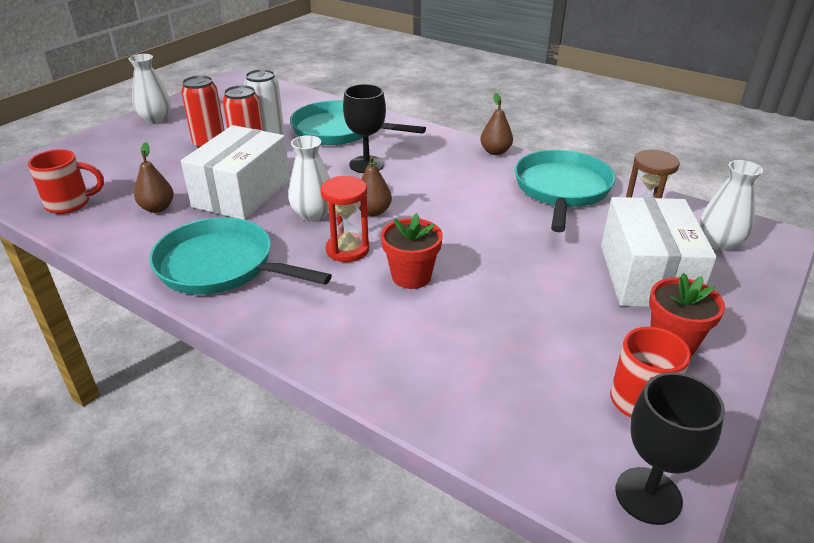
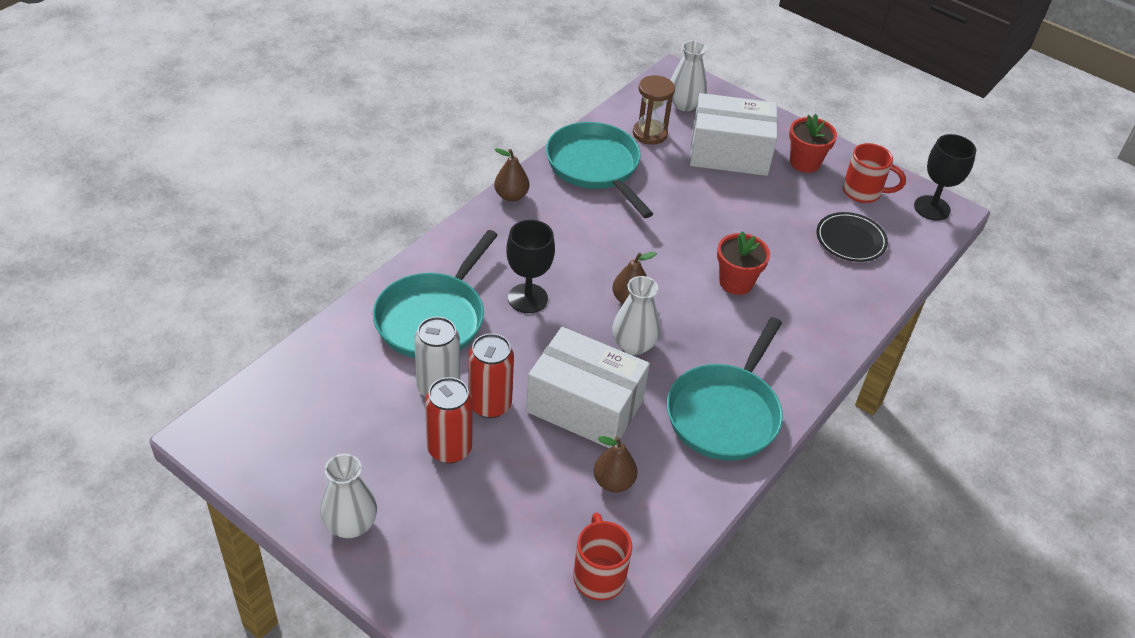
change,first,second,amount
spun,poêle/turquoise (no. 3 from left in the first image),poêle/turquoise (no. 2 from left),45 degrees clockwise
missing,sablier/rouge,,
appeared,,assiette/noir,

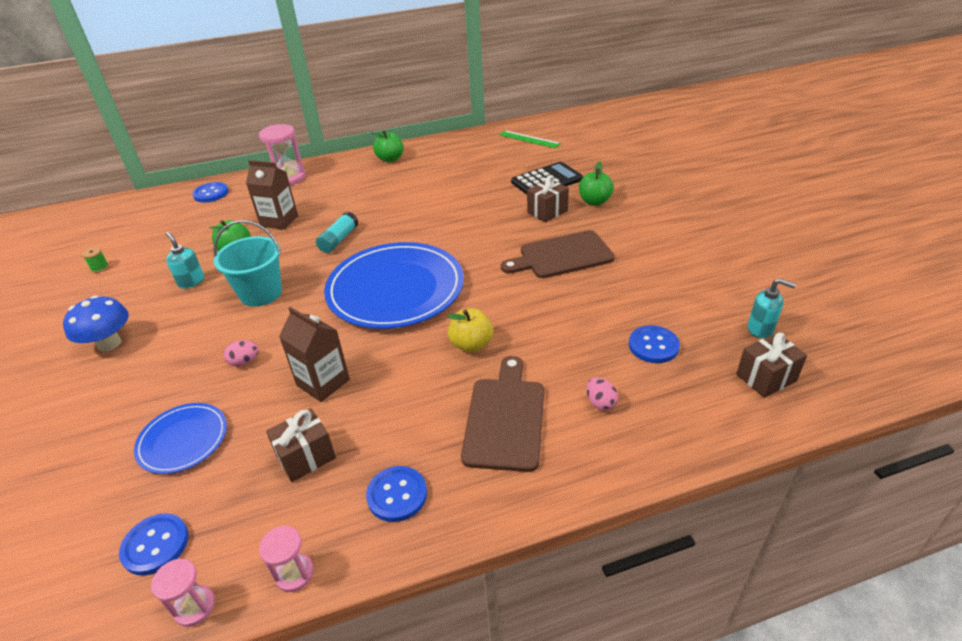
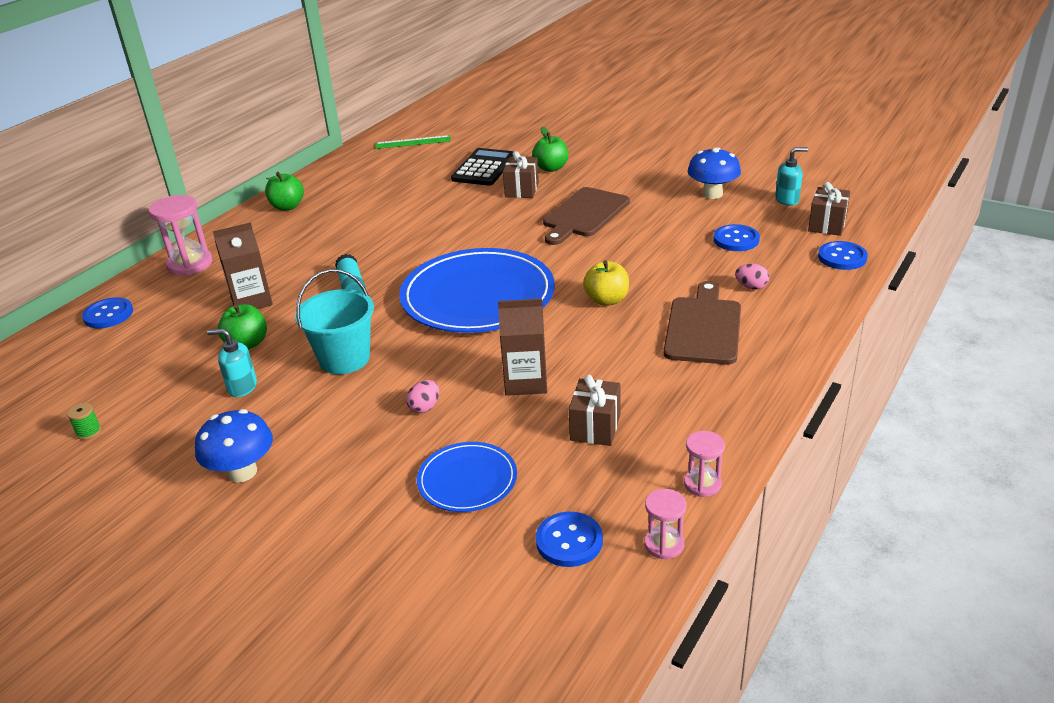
change,first,second,amount
spun,planche à découper/marron (no. 1 from left in the first image),planche à découper/marron (no. 2 from left),45 degrees clockwise
relocated,bouton/bleu (no. 3 from left in the first image),bouton/bleu (no. 4 from left),
appeared,,champignon/bleu (no. 2 from left),

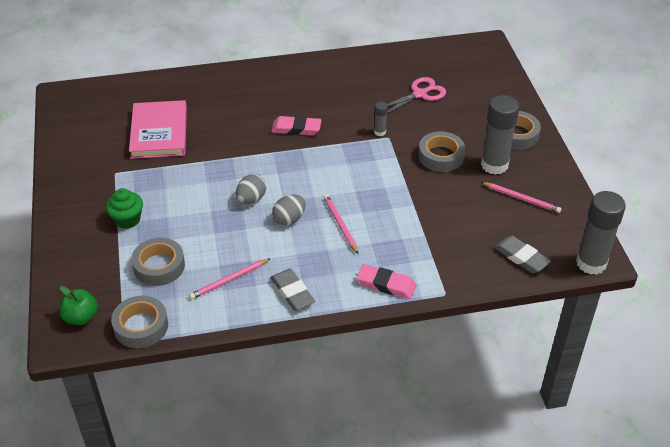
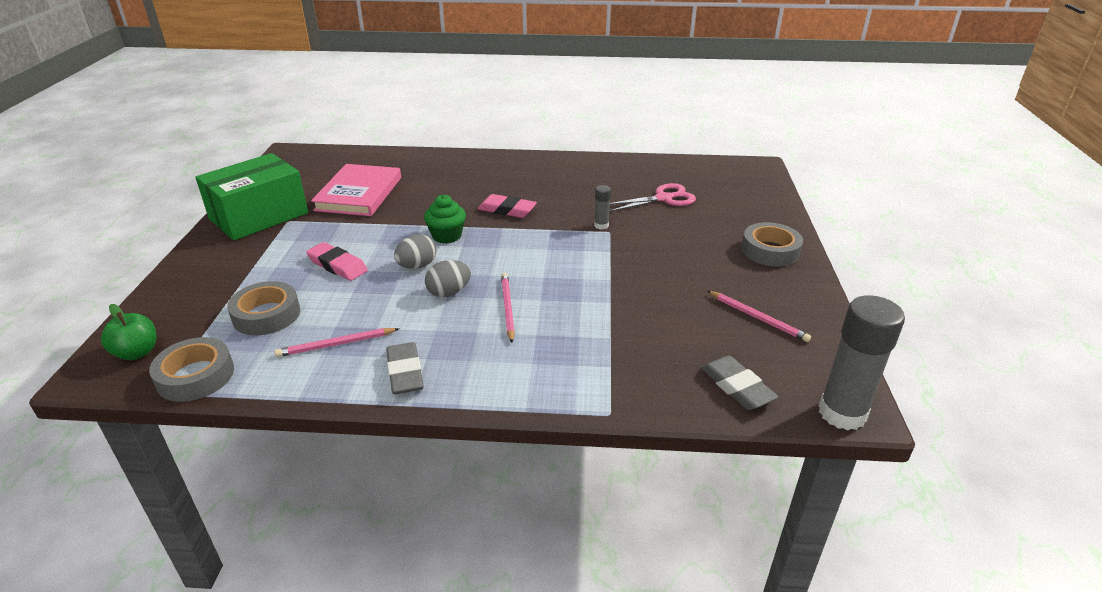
change,first,second,amount
missing,bâton de colle/gris (no. 2 from left),,
missing,ruban adhésif/gris (no. 3 from left),,
relocated,muffin/vert,,
relocated,gomme/rose (no. 2 from left in the first image),gomme/rose (no. 1 from left),
appeared,,boîte/vert,

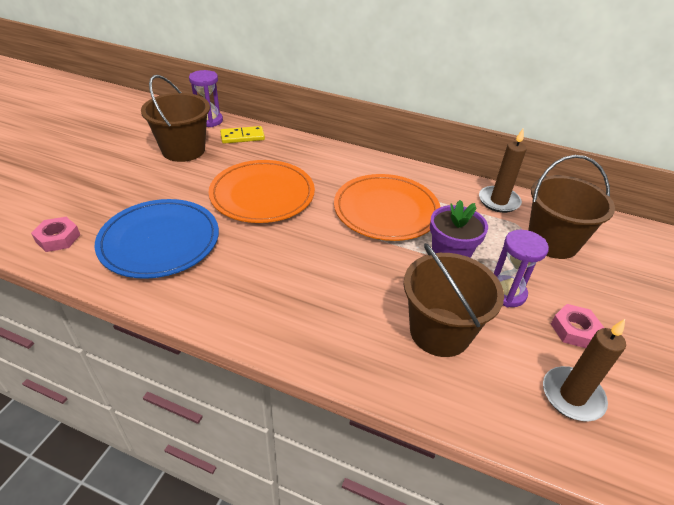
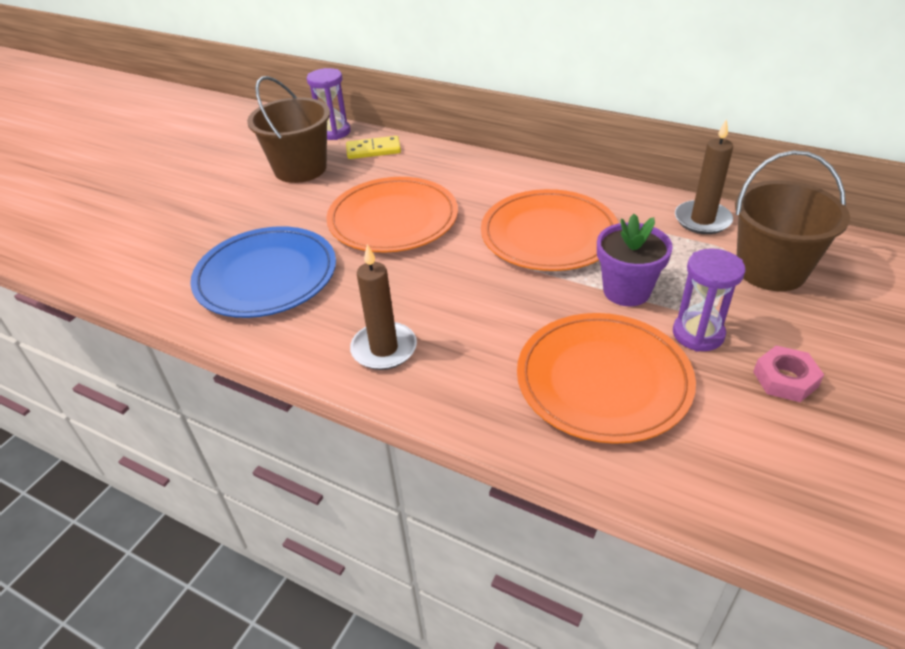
change,first,second,amount
missing,écrou/rose (no. 1 from left),,
exchanged,seau/marron (no. 2 from left),assiette/orange (no. 3 from left),
relocated,bougie/marron (no. 2 from left in the first image),bougie/marron (no. 1 from left),

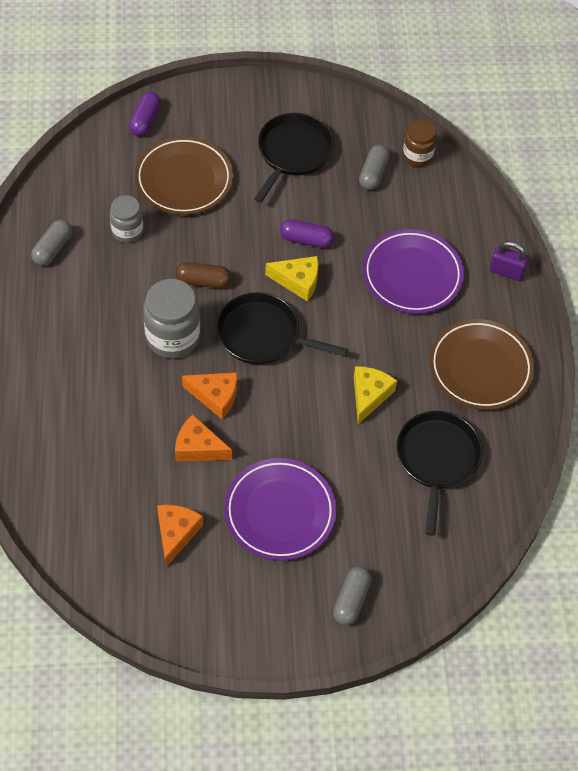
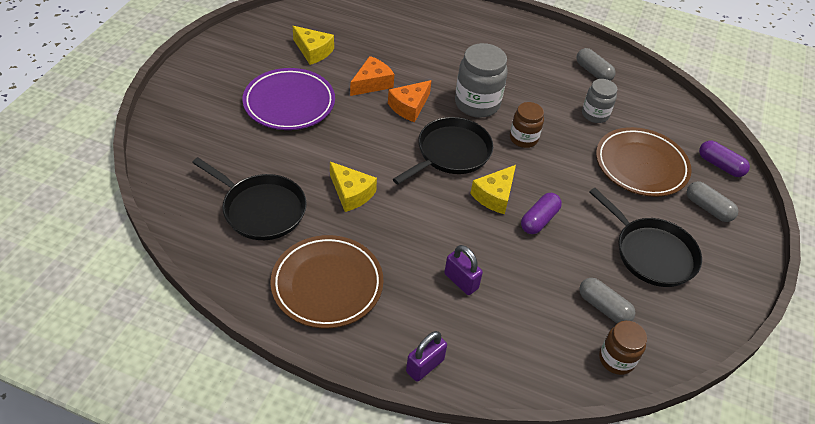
change,first,second,amount
exchanged,assiette/violet (no. 2 from left),cadenas/violet (no. 2 from left),
exchanged,gélule/marron,bocal/marron (no. 1 from left),
colour,fromage/orange (no. 1 from left),fromage/jaune (no. 1 from left),
relocated,gélule/gris (no. 2 from left in the first image),gélule/gris (no. 3 from left),

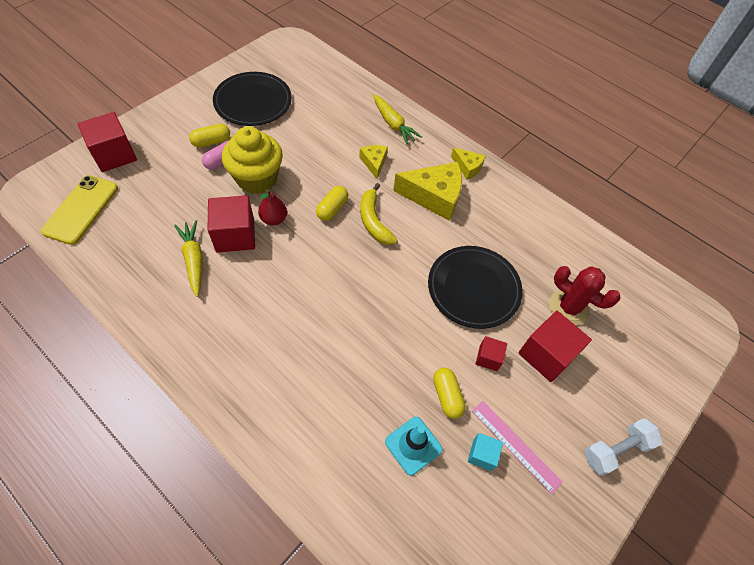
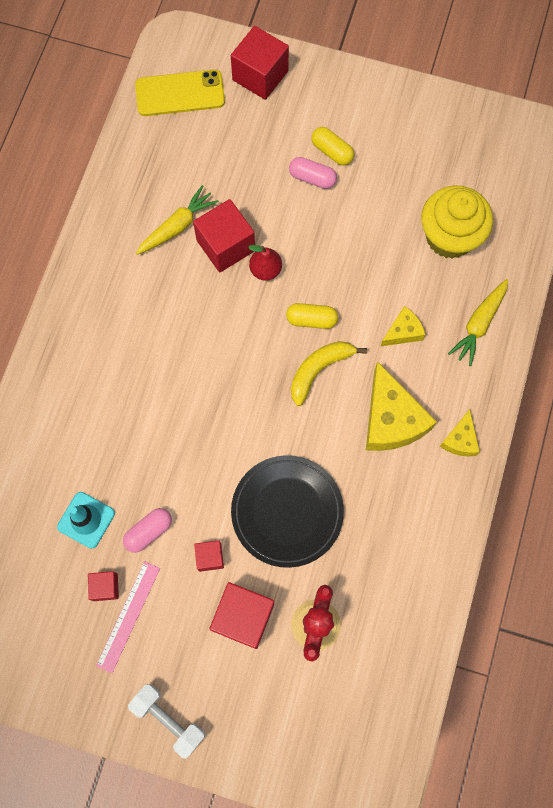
change,first,second,amount
missing,assiette/noir (no. 1 from left),,
relocated,muffin/jaune,,
colour,gélule/jaune (no. 3 from left),gélule/rose (no. 1 from left),
colour,cube/turquoise,cube/rouge (no. 1 from left),

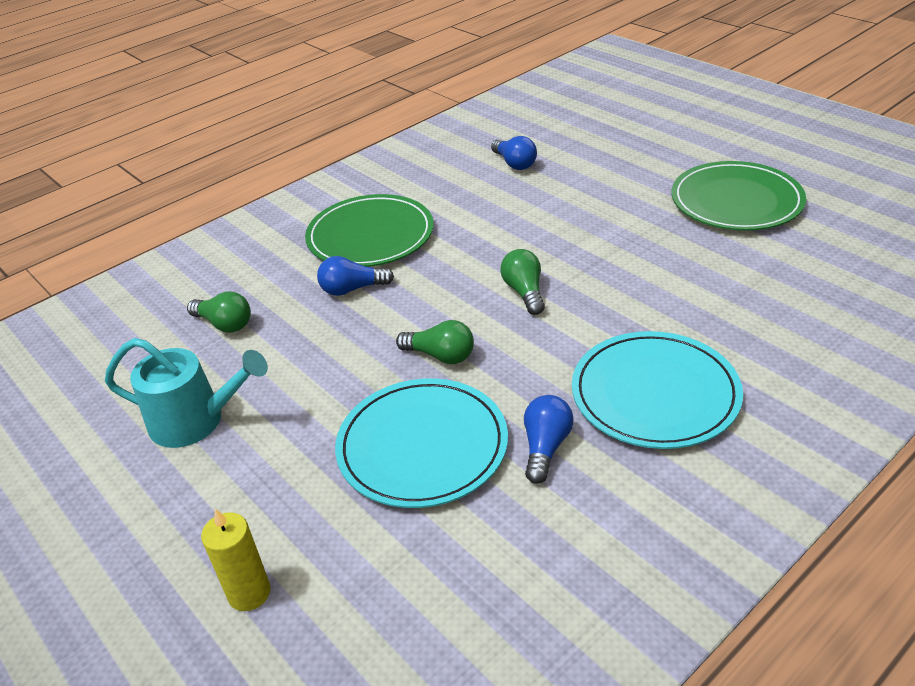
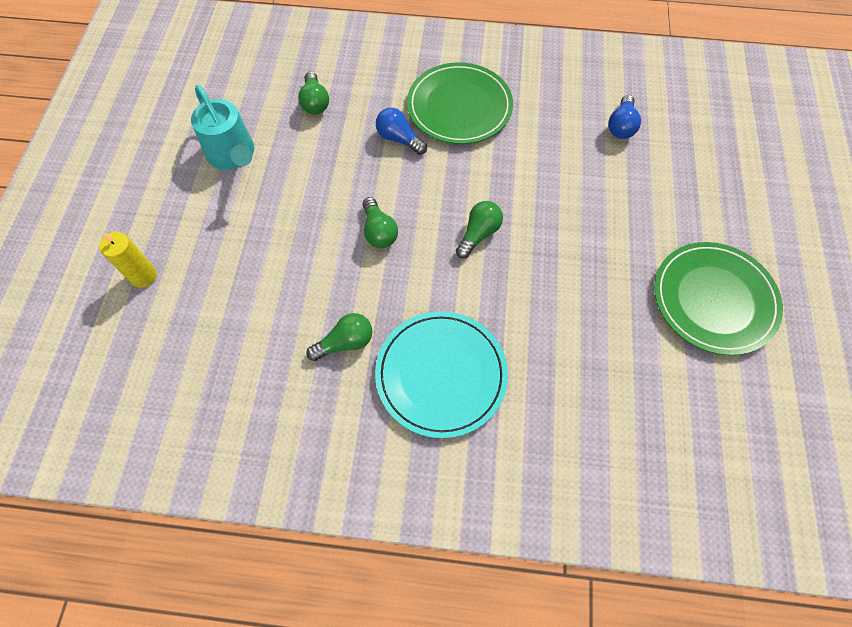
change,first,second,amount
missing,assiette/turquoise (no. 1 from left),,
colour,ampoule/bleu (no. 3 from left),ampoule/vert (no. 2 from left),

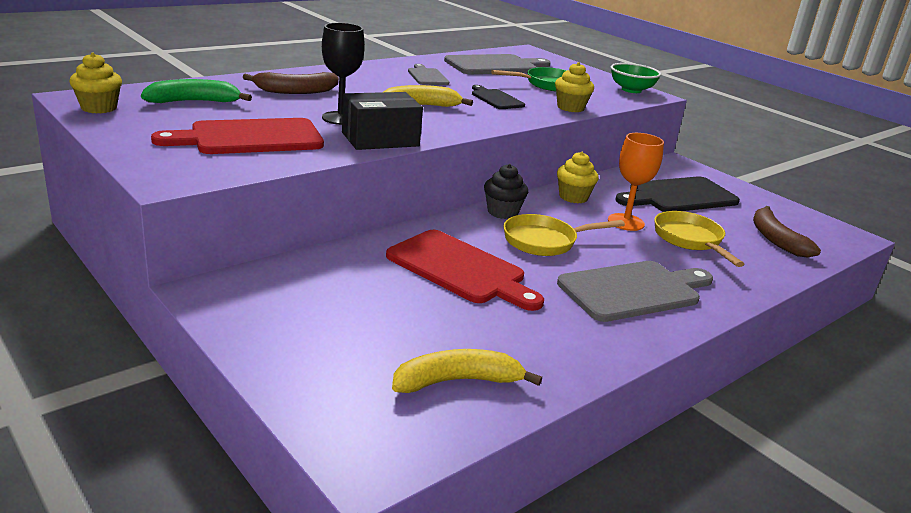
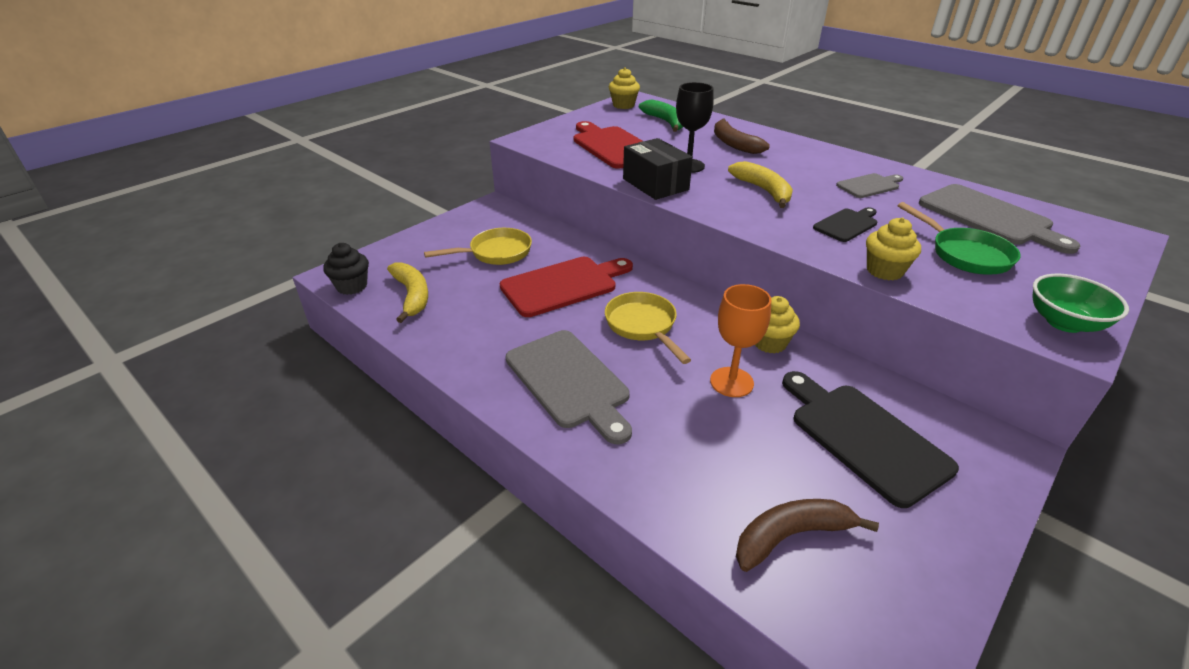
change,first,second,amount
relocated,muffin/noir,,
relocated,poêle/jaune (no. 2 from left in the first image),poêle/jaune (no. 1 from left),
spun,planche à découper/rouge (no. 2 from left in the first image),planche à découper/rouge (no. 1 from left),150 degrees counterclockwise

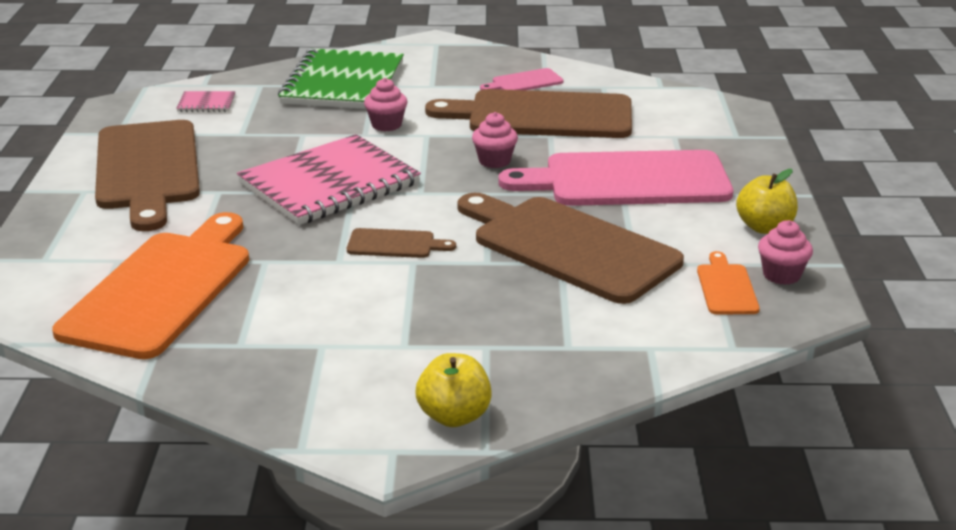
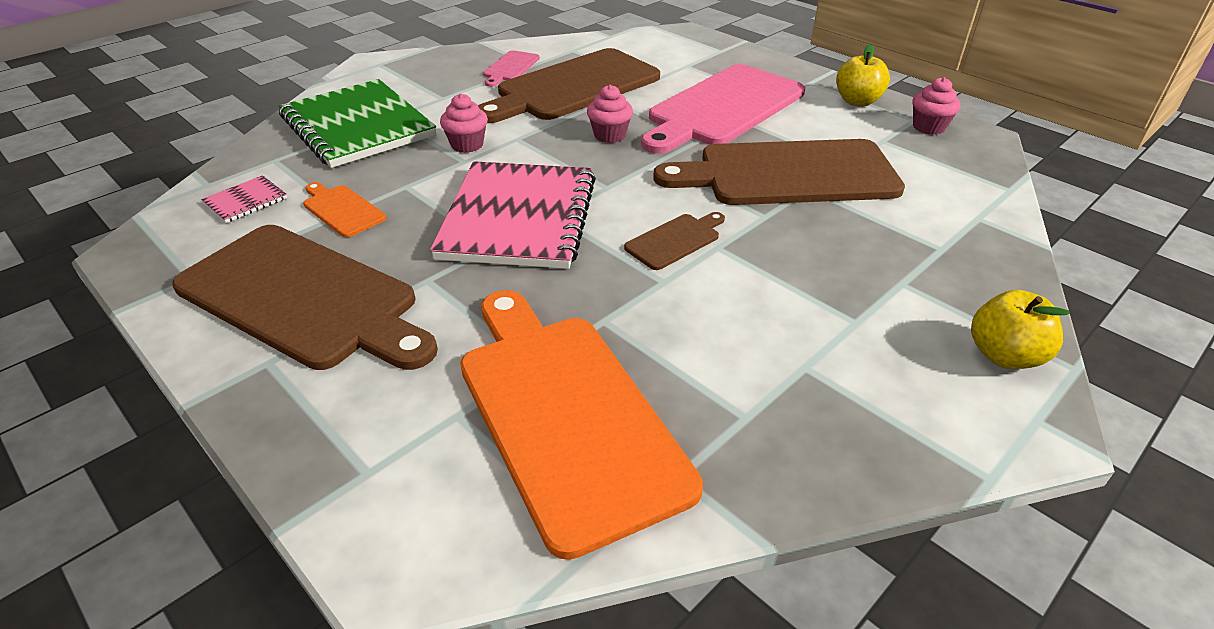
change,first,second,amount
relocated,planche à découper/orange (no. 2 from left in the first image),planche à découper/orange (no. 1 from left),

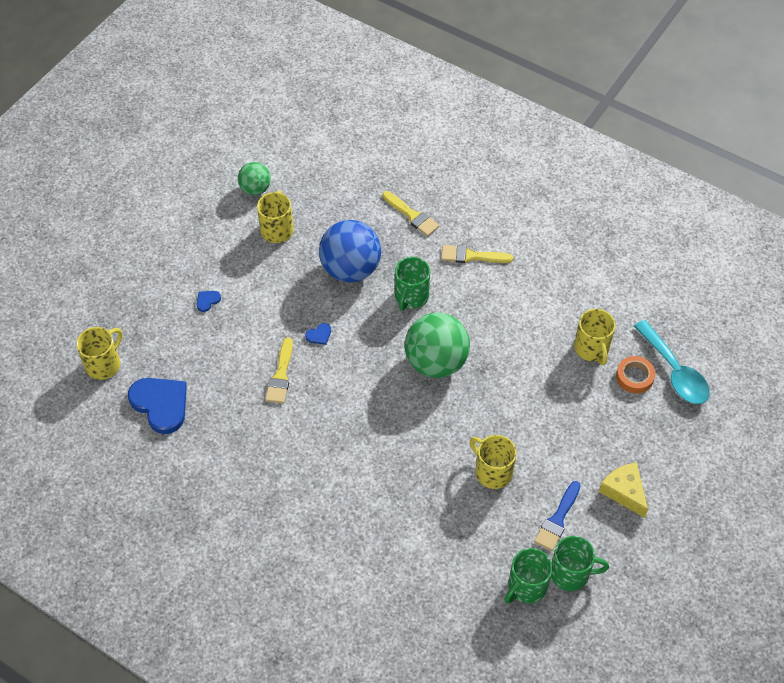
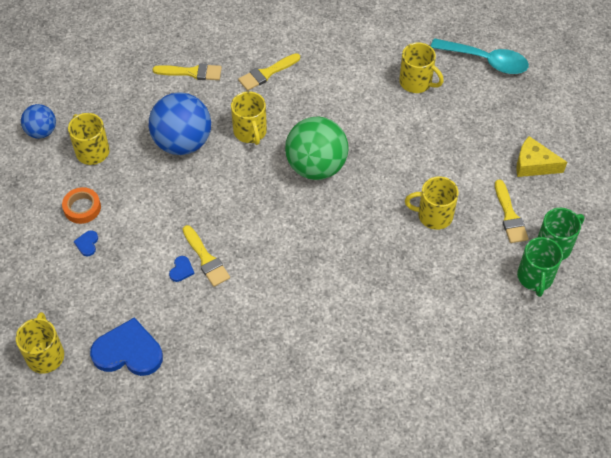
change,first,second,amount
colour,balle/vert (no. 1 from left),balle/bleu (no. 1 from left),
colour,tasse/vert (no. 1 from left),tasse/jaune (no. 3 from left),
relocated,cœur/bleu (no. 3 from left),,
relocated,ruban adhésif/orange,,
colour,pinceau/bleu,pinceau/jaune (no. 4 from left),

